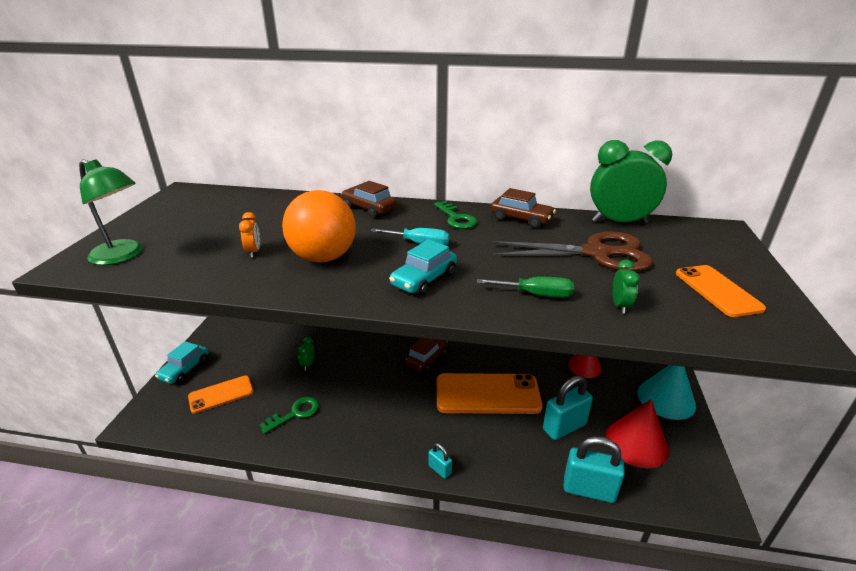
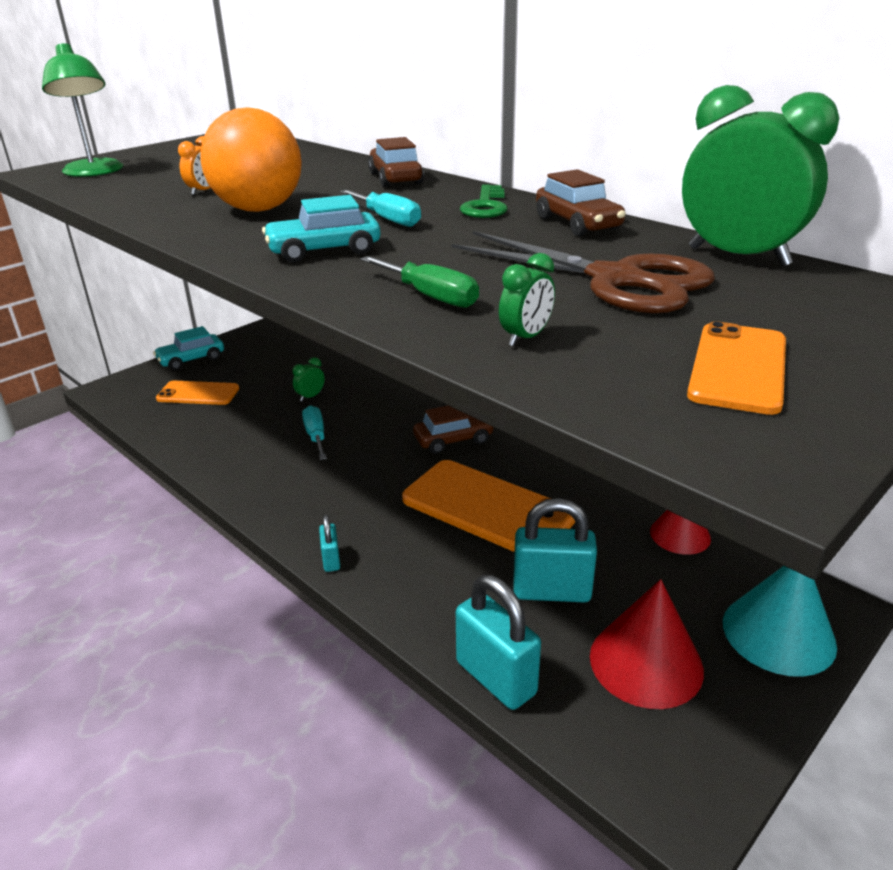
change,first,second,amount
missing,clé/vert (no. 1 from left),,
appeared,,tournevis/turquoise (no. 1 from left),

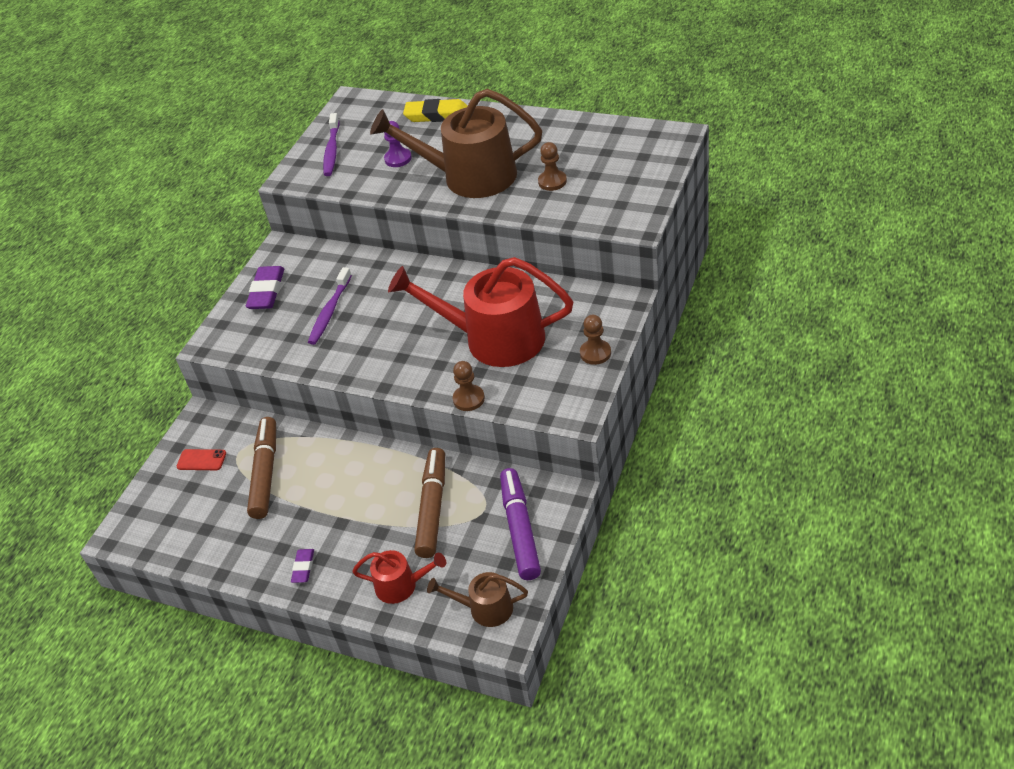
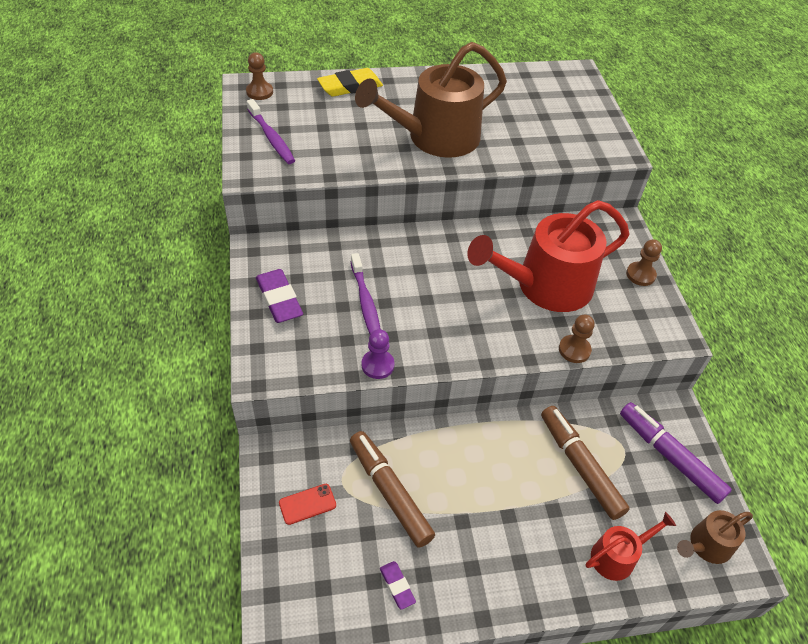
change,first,second,amount
relocated,pion/violet,,
relocated,pion/marron (no. 2 from left in the first image),pion/marron (no. 1 from left),
relocated,gomme/violet (no. 2 from left),,

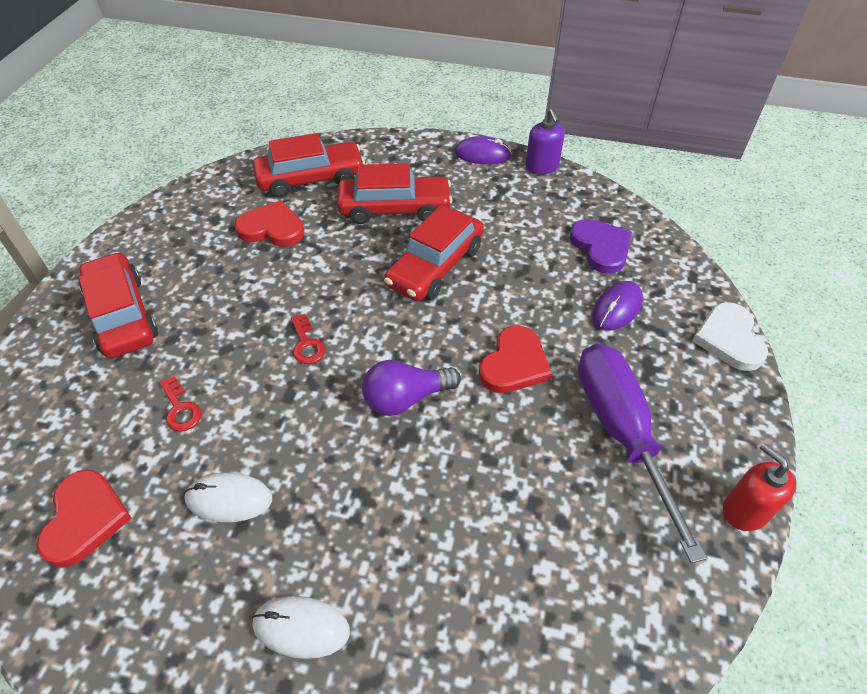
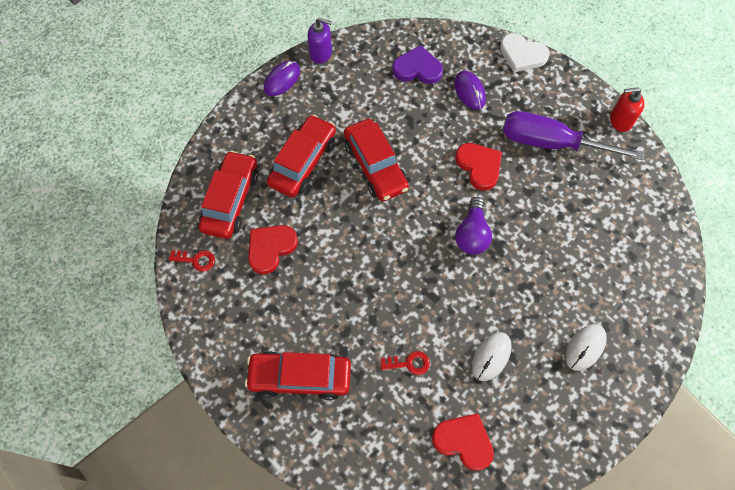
change,first,second,amount
relocated,clé/rouge (no. 2 from left in the first image),clé/rouge (no. 1 from left),

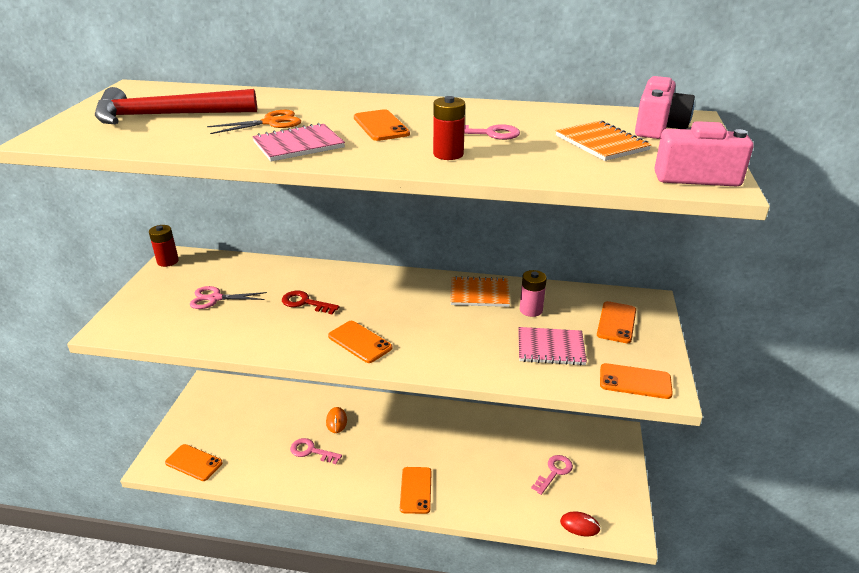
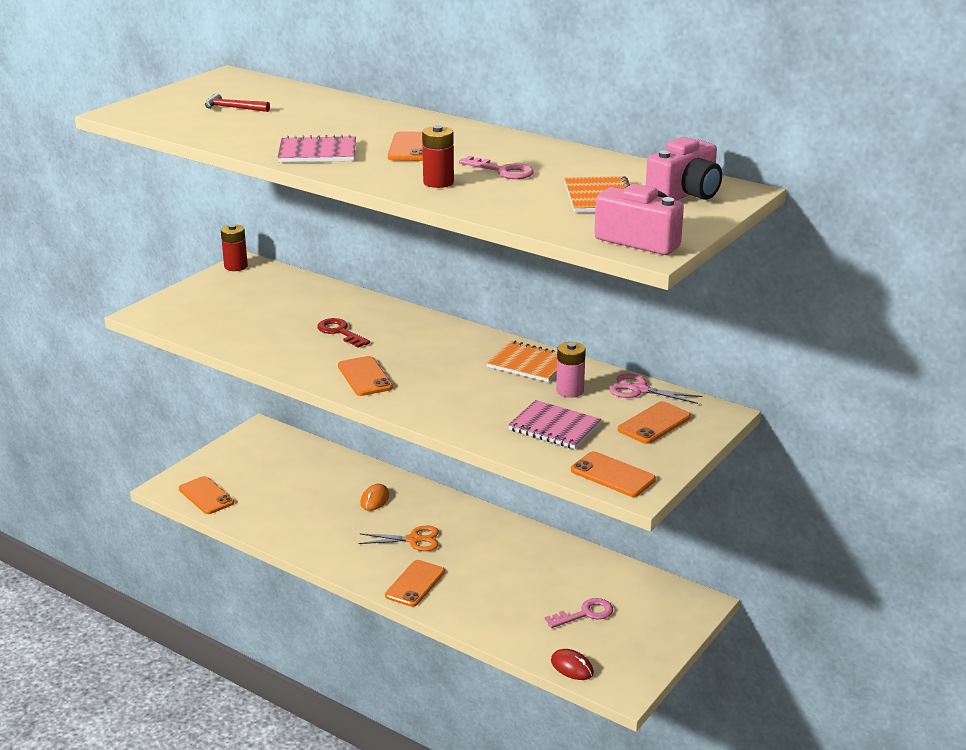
change,first,second,amount
size,marteau/rouge,,x0.43
relocated,ciseaux/orange,,
relocated,ciseaux/rose,,
missing,clé/rose (no. 1 from left),,

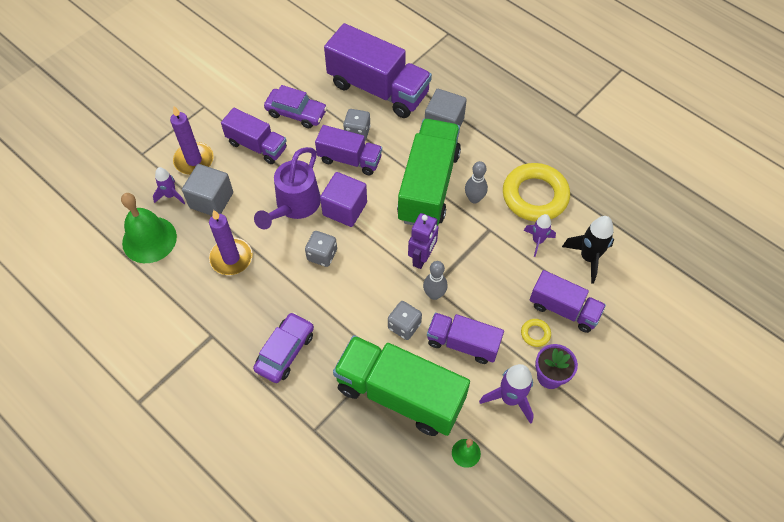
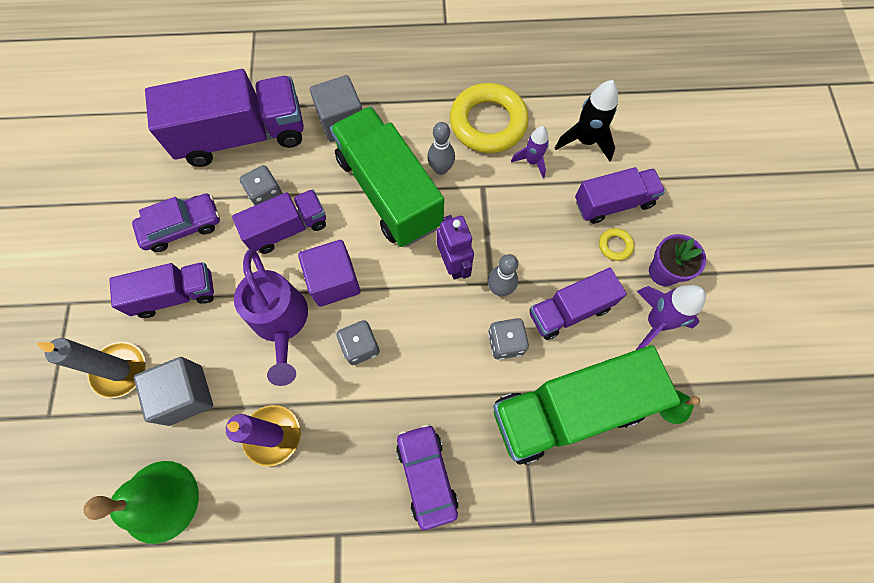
change,first,second,amount
colour,bougie/violet (no. 1 from left),bougie/gris,
missing,fusée/violet (no. 1 from left),,

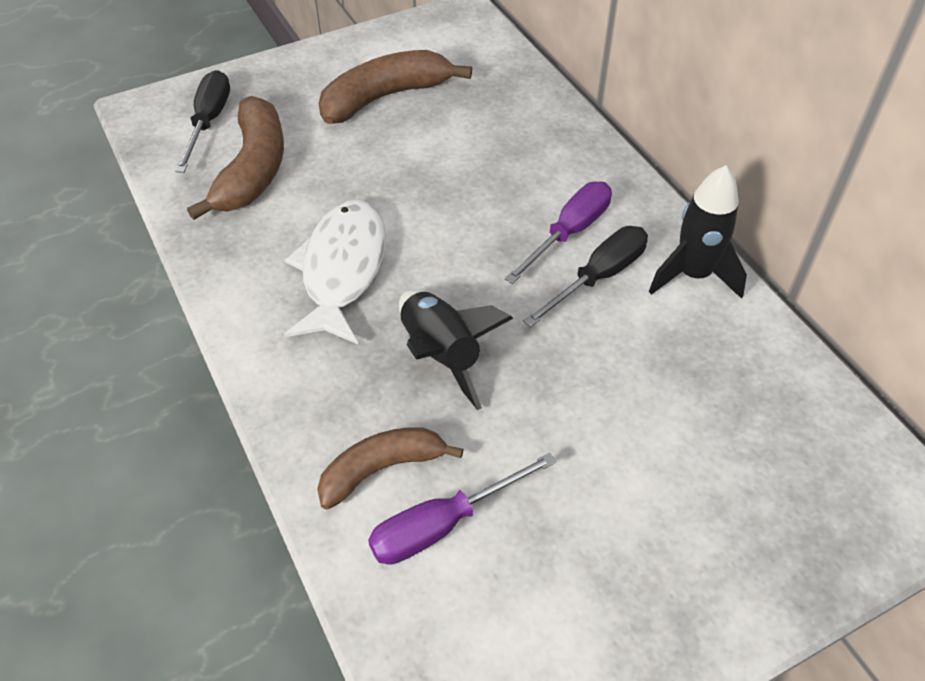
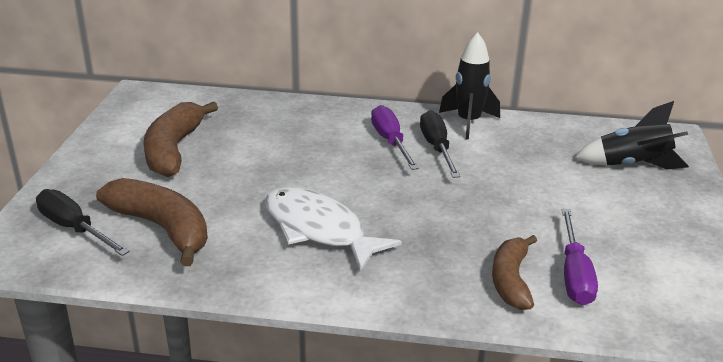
change,first,second,amount
relocated,fusée/noir (no. 1 from left in the first image),fusée/noir (no. 2 from left),

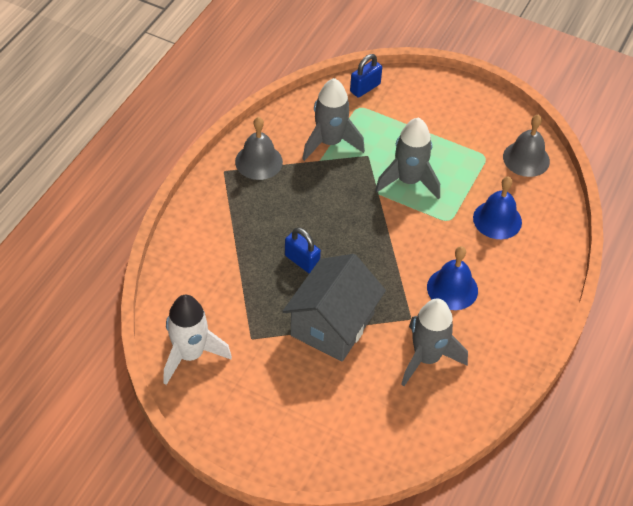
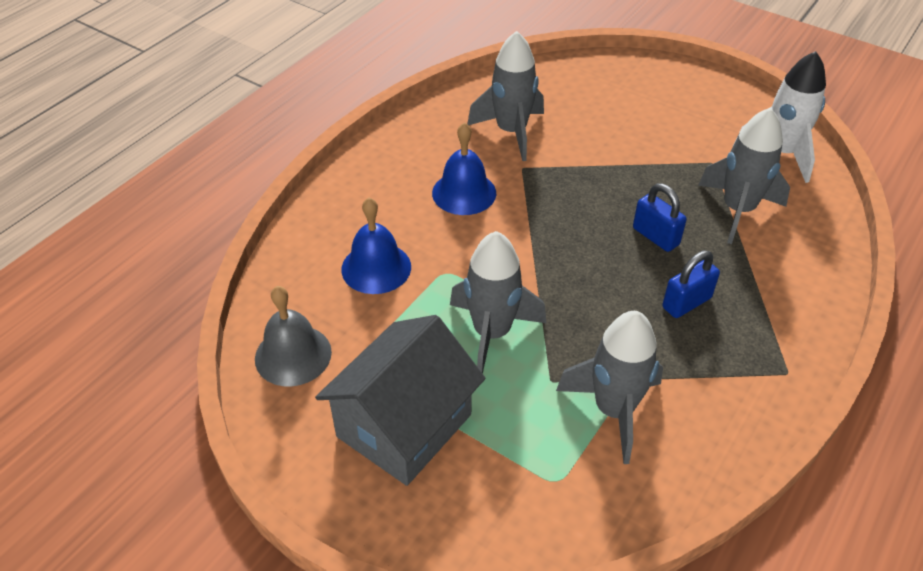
change,first,second,amount
relocated,cadenas/bleu (no. 2 from left),,
missing,cloche/gris (no. 1 from left),,
relocated,maison/gris,,
appeared,,fusée/gris (no. 4 from left),

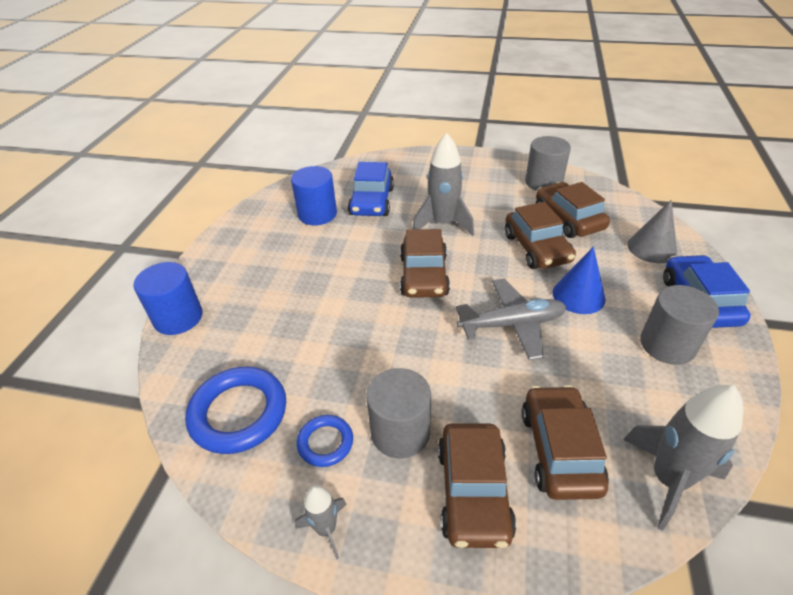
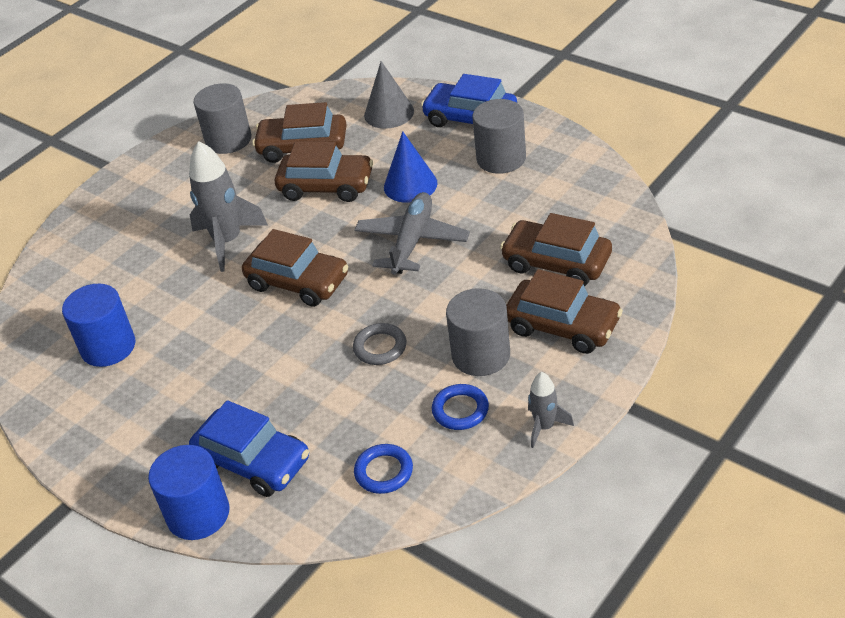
change,first,second,amount
relocated,voiture/bleu (no. 1 from left),,
size,anneau/bleu (no. 1 from left),,x0.55
missing,fusée/gris (no. 3 from left),,
appeared,,anneau/gris,

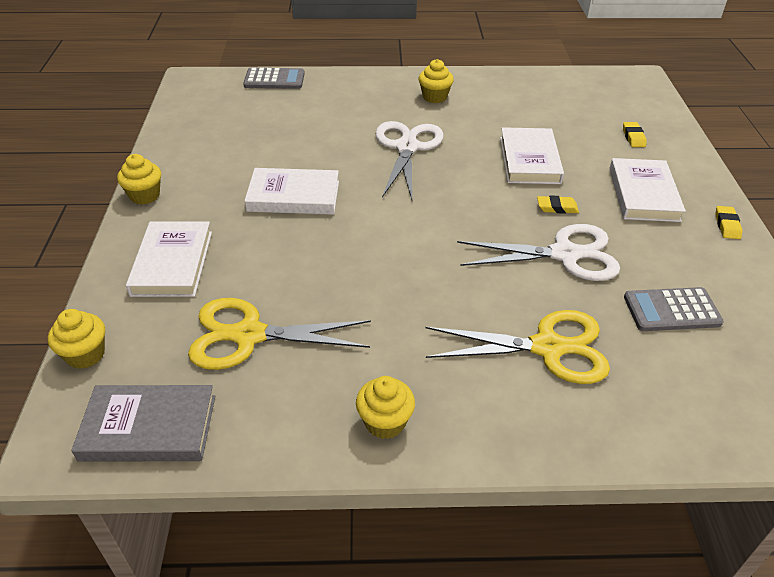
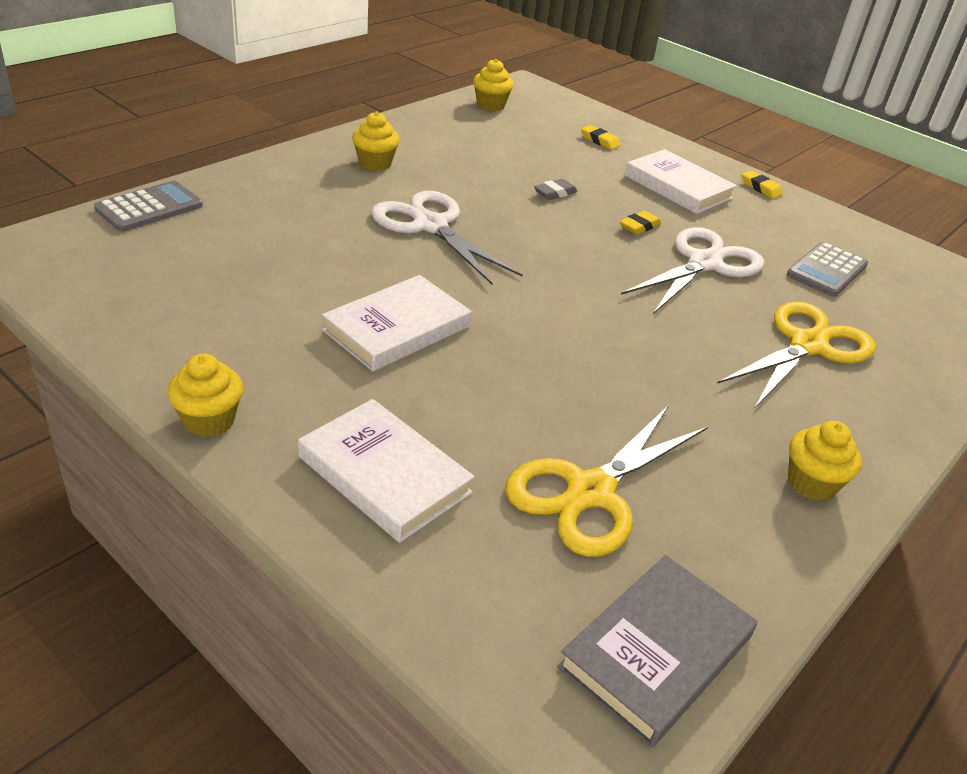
change,first,second,amount
exchanged,livre/blanc (no. 3 from left),gomme/gris,
relocated,muffin/jaune (no. 1 from left in the first image),muffin/jaune (no. 3 from left),

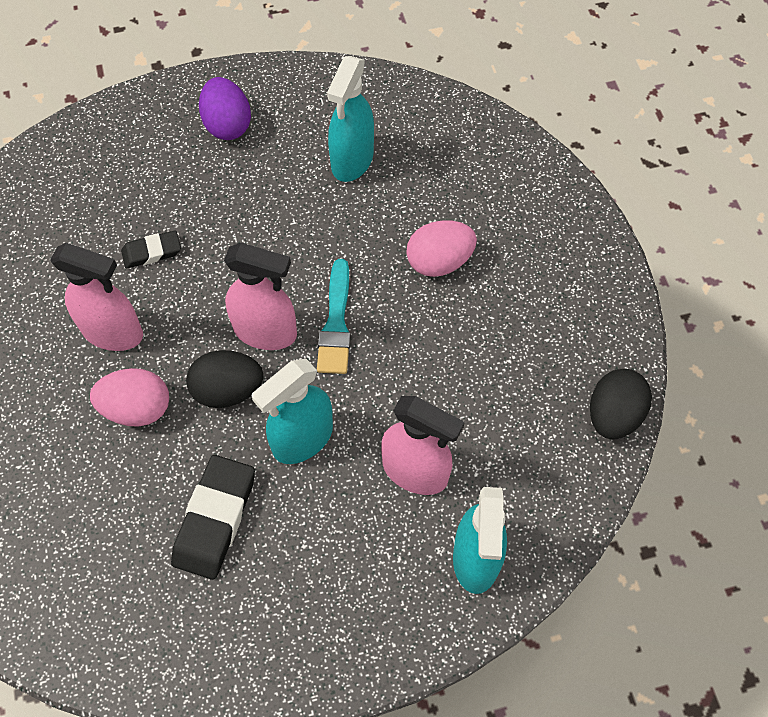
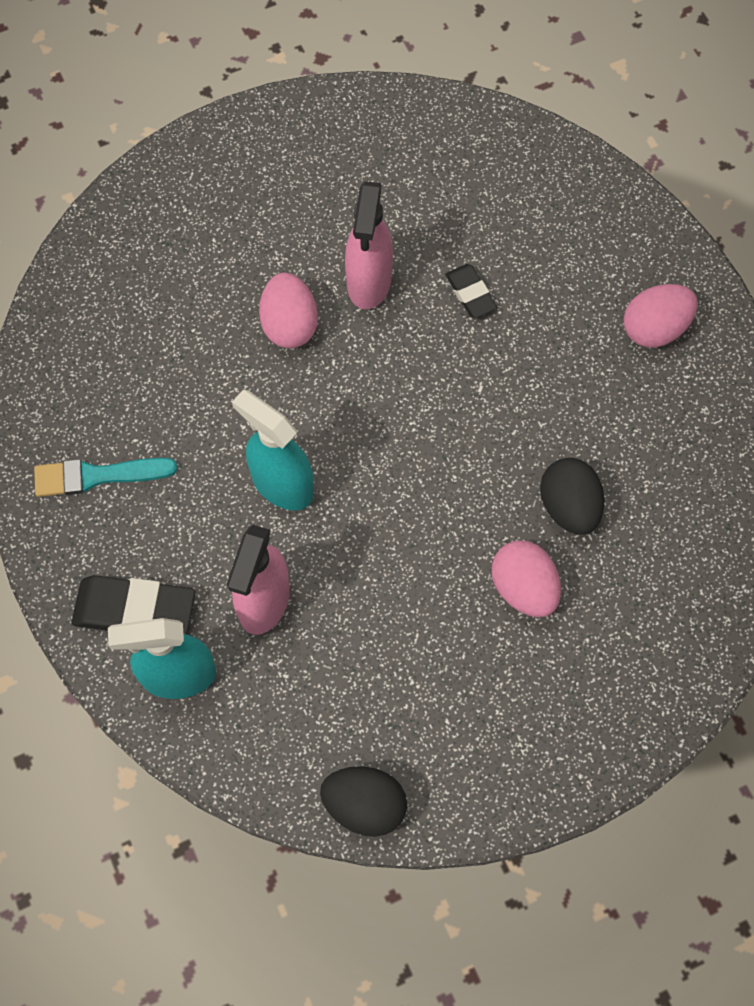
change,first,second,amount
missing,vaporisateur/turquoise (no. 2 from left),,
colour,œuf/violet,œuf/rose (no. 3 from left),
missing,vaporisateur/rose (no. 2 from left),,
relocated,pinceau/turquoise,,
relocated,œuf/noir (no. 1 from left in the first image),œuf/noir (no. 2 from left),
relocated,gomme/noir (no. 2 from left in the first image),gomme/noir (no. 1 from left),

